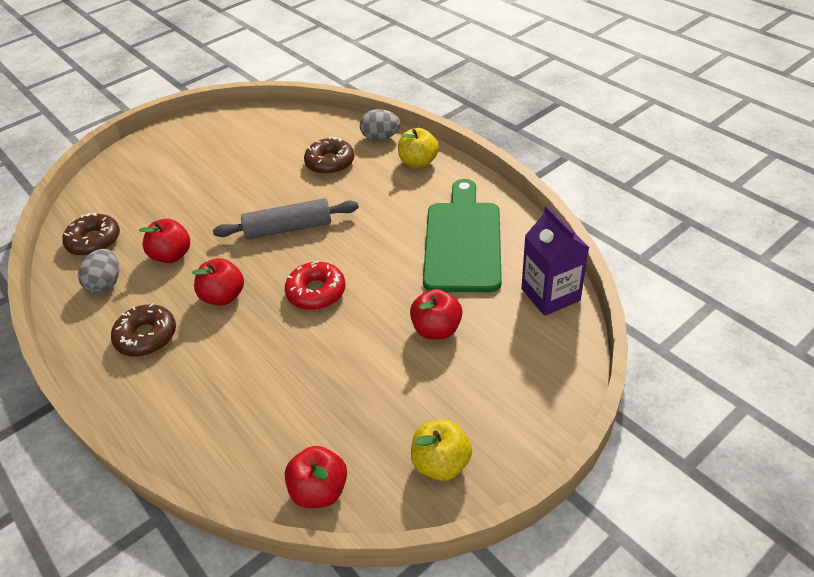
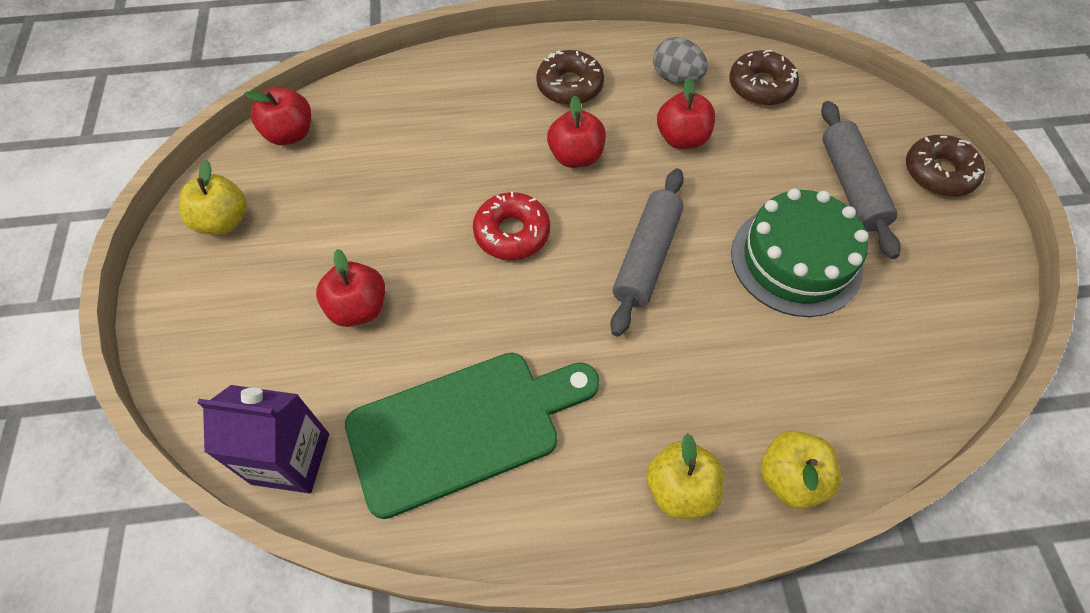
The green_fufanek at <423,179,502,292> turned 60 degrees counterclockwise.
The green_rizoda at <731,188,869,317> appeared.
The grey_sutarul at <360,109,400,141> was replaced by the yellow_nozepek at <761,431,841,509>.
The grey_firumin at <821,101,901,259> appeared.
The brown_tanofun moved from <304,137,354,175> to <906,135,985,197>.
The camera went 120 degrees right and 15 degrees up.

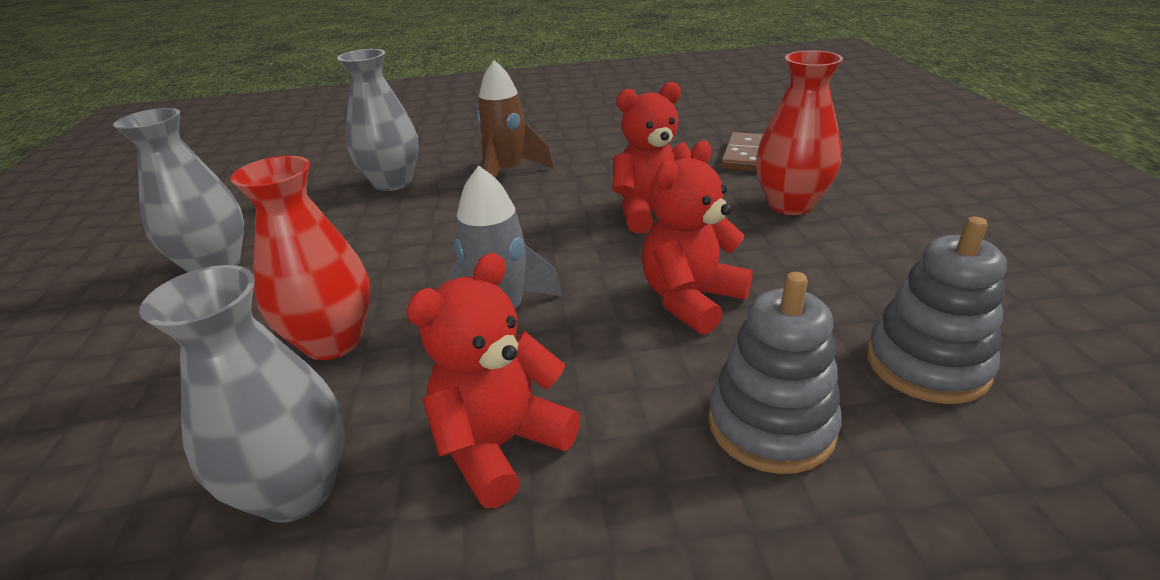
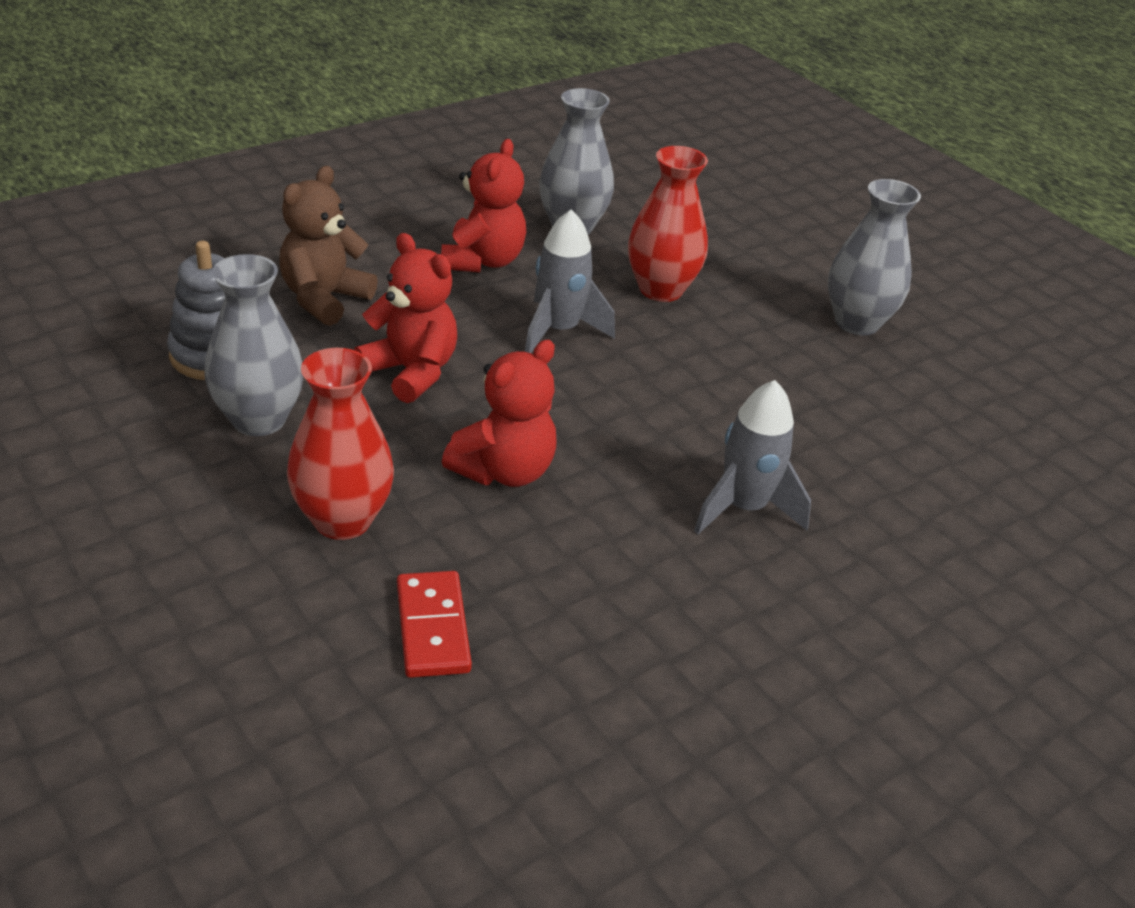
The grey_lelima moved from <337,49,419,191> to <204,254,303,436>.
The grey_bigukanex at <708,272,842,474> was replaced by the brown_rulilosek at <279,166,378,326>.
The red_rulilosek at <642,141,753,335> turned 60 degrees counterclockwise.
The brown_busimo at <721,132,764,172> became the red_busimo at <397,571,472,678>.
The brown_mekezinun at <477,60,553,178> became the grey_mekezinun at <694,380,811,535>.
The camera went 145 degrees right and 5 degrees up.

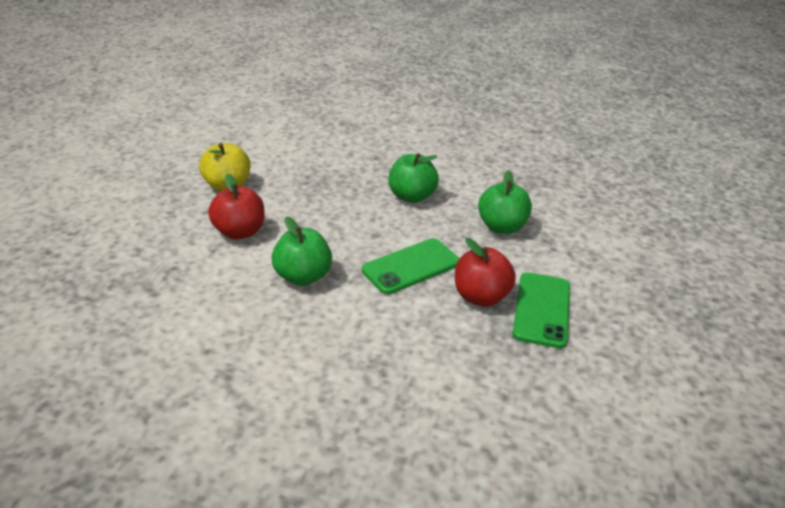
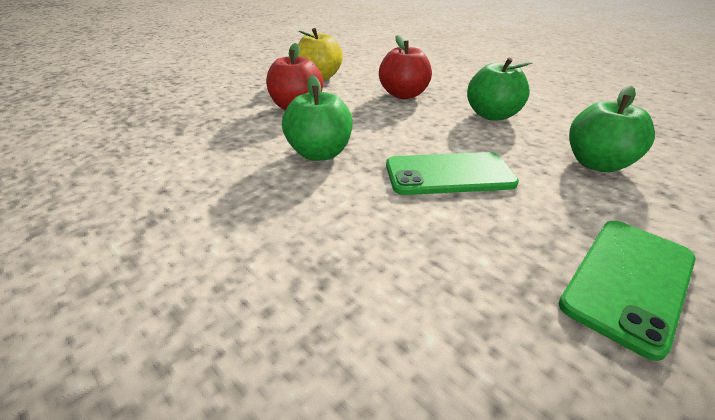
The red_nozepek moved from <455,238,516,307> to <379,35,432,99>.
The camera went 30 degrees right and 0 degrees up.

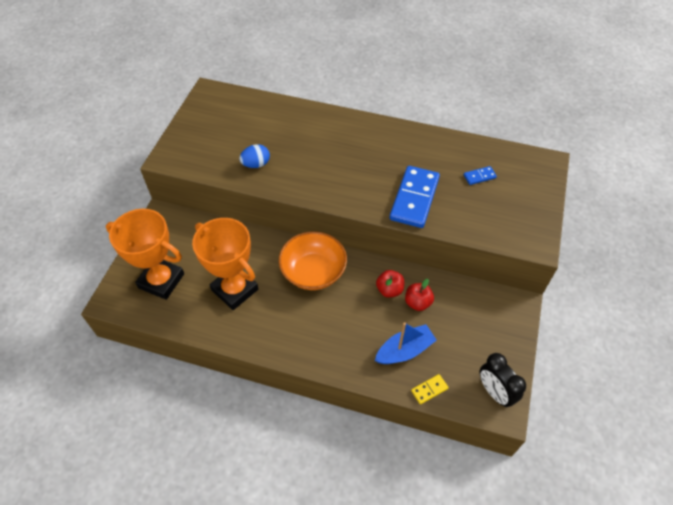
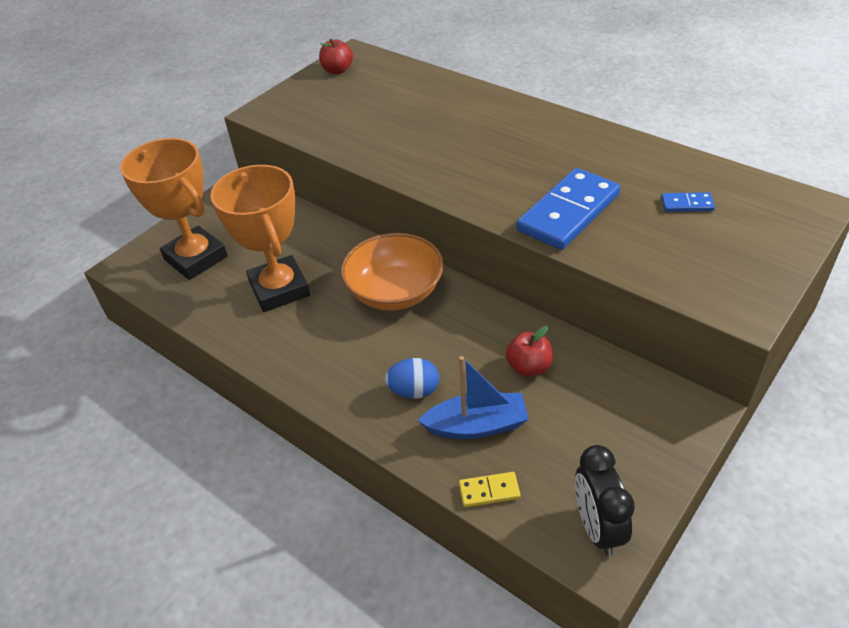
The red_nozepek moved from <376,270,404,297> to <319,39,353,74>.
The blue_sutarul moved from <239,144,270,168> to <385,358,439,399>.
The camera went 25 degrees right and 10 degrees down.

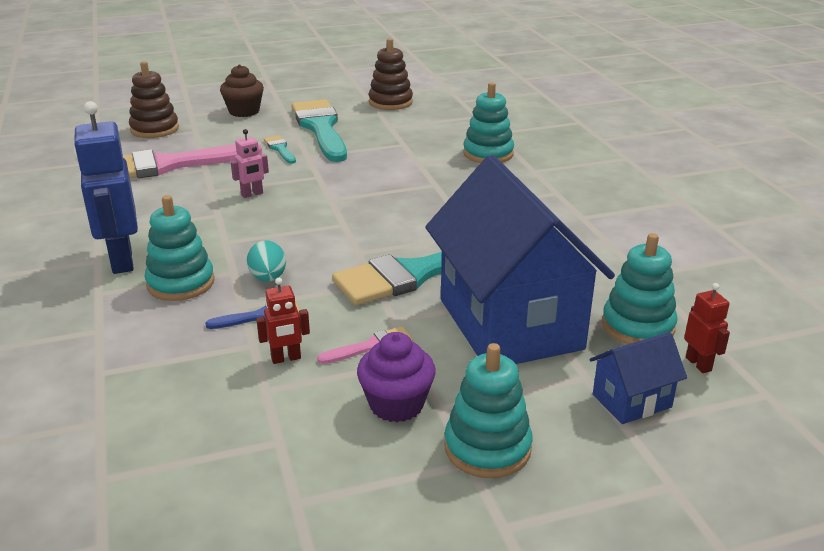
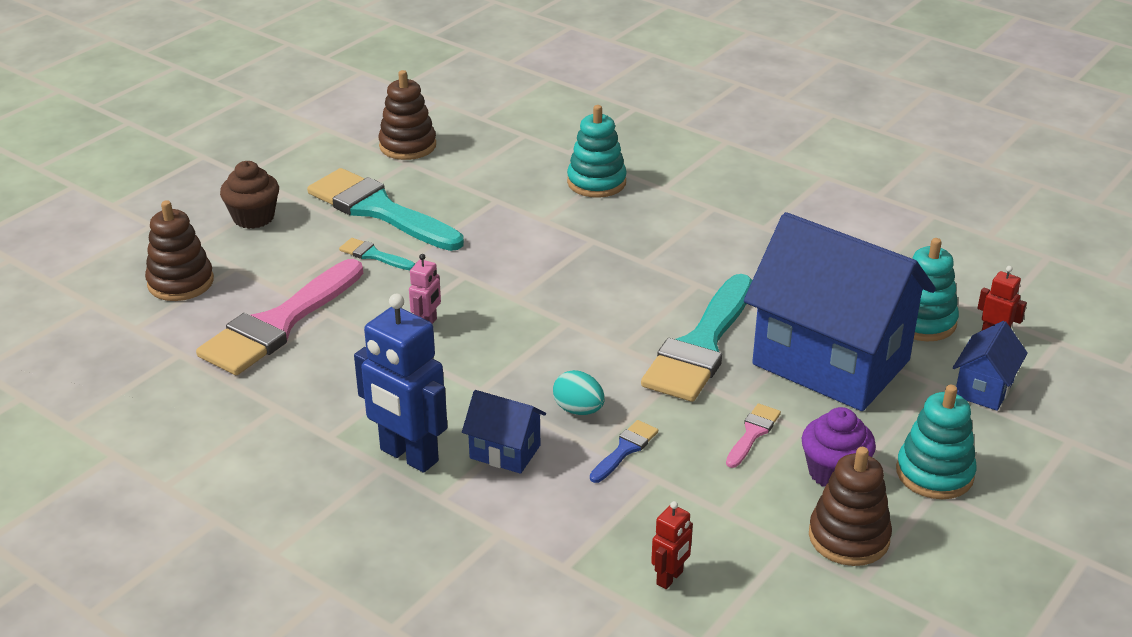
The turquoise_bigukanex at <144,195,215,301> was replaced by the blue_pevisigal at <462,390,546,474>.
The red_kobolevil moved from <256,278,310,364> to <651,501,693,589>.
The brown_bigukanex at <809,447,892,566> appeared.
The camera went 35 degrees left and 5 degrees up.

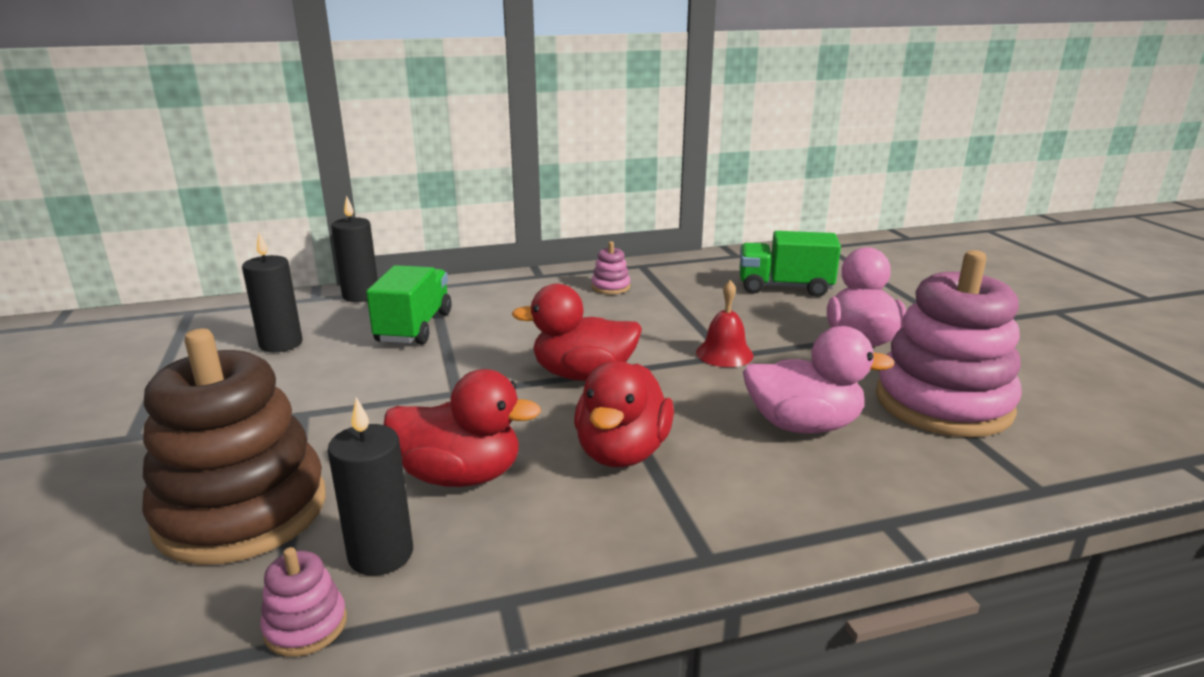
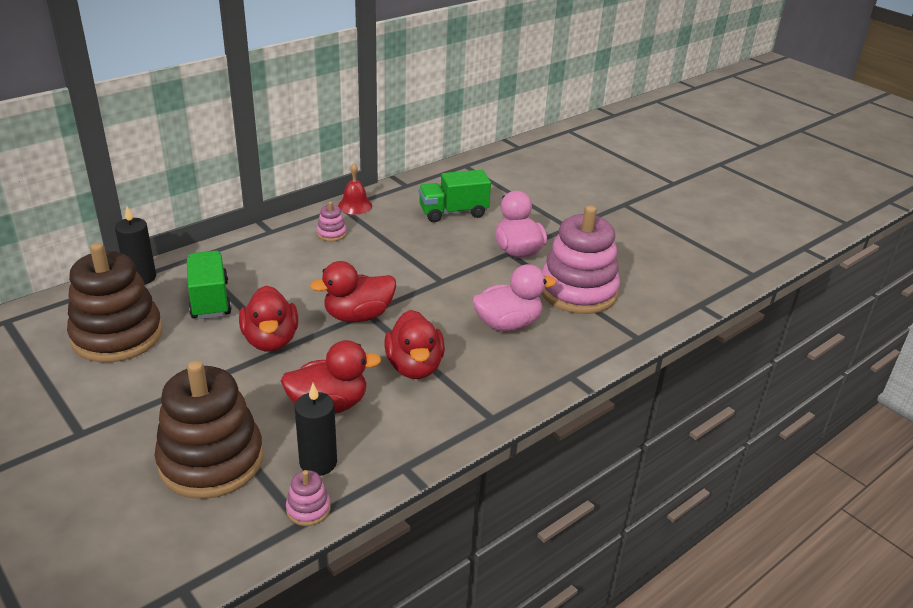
The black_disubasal at <242,232,303,352> was replaced by the brown_bigukanex at <67,243,163,362>.
The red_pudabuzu at <239,286,298,352> appeared.
The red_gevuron moved from <696,280,754,367> to <338,163,372,214>.
The camera went 25 degrees left and 10 degrees up.

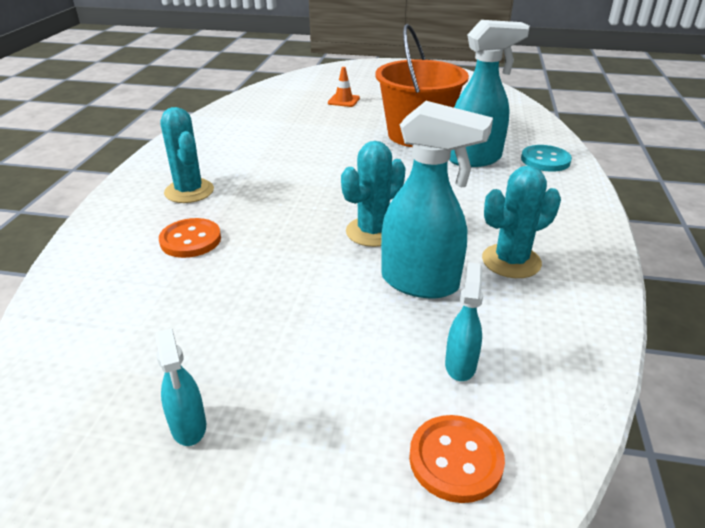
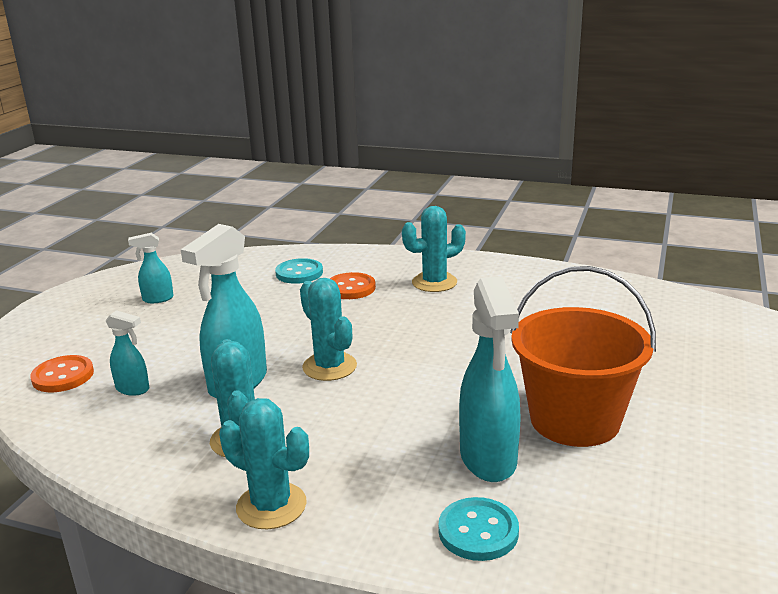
The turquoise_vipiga at <219,398,309,529> appeared.
The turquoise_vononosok at <275,258,323,284> appeared.
The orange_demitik at <328,67,360,107> disappeared.
The camera went 100 degrees right and 10 degrees down.

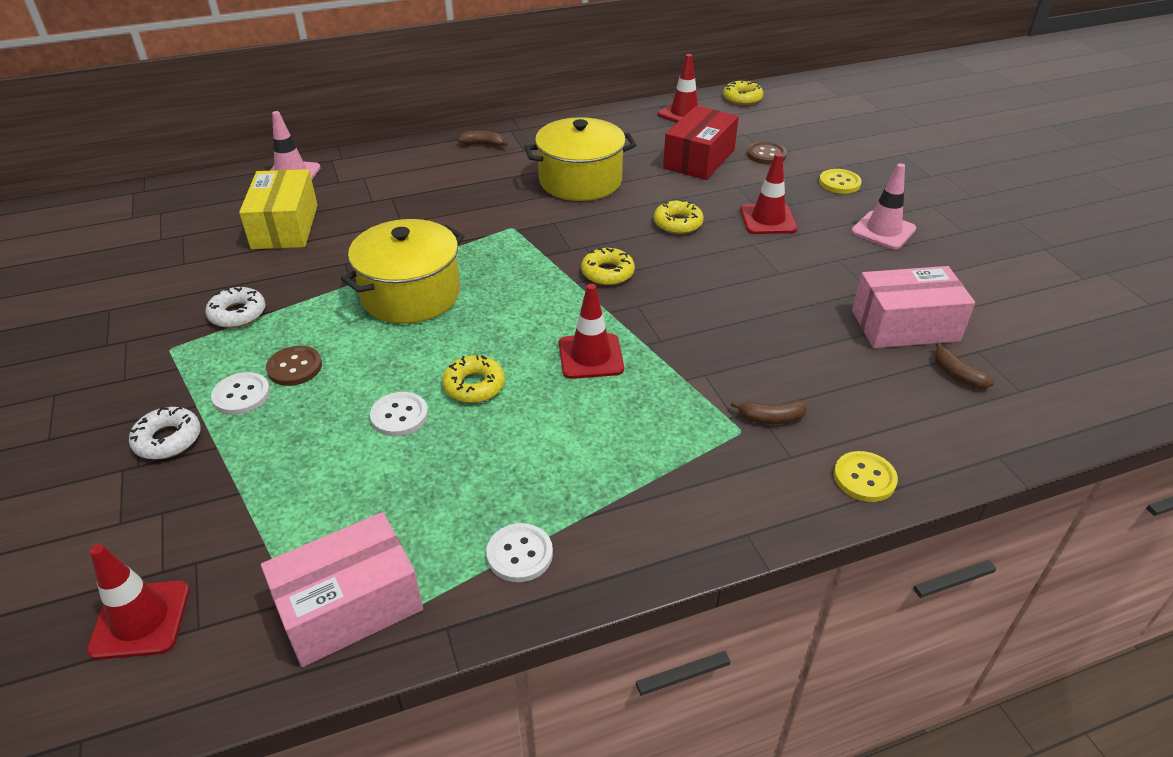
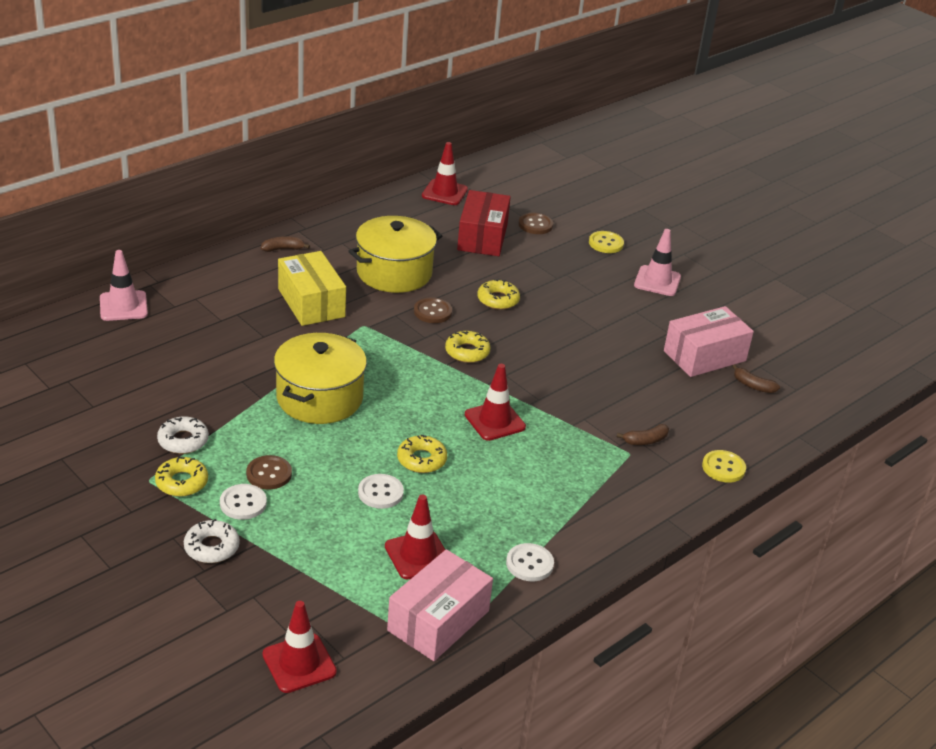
The yellow_tanofun moved from <723,79,763,105> to <155,456,208,497>.
The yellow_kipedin moved from <239,169,318,249> to <278,251,346,326>.
The red_demitik moved from <740,153,797,234> to <385,495,445,580>.
The brown_vononosok at <414,297,452,323> appeared.
The camera went 25 degrees left and 5 degrees down.

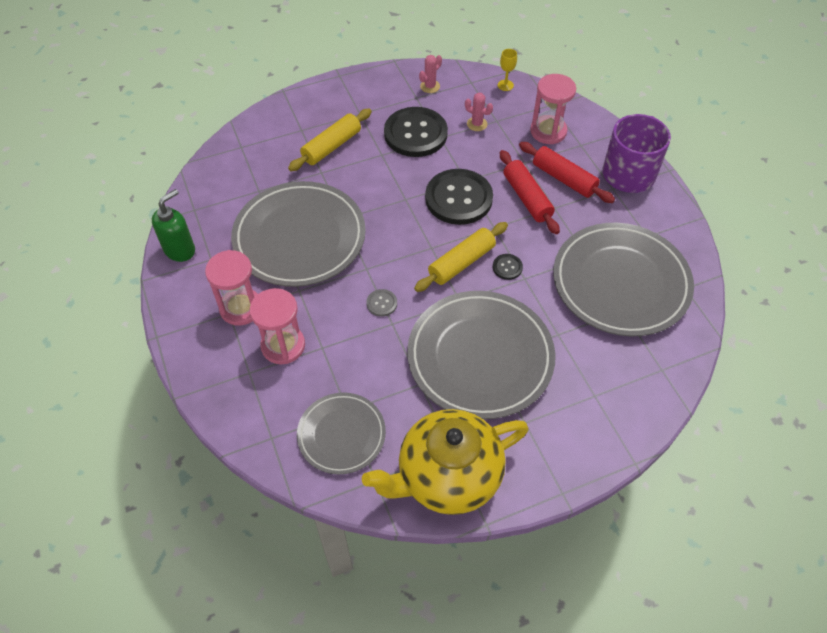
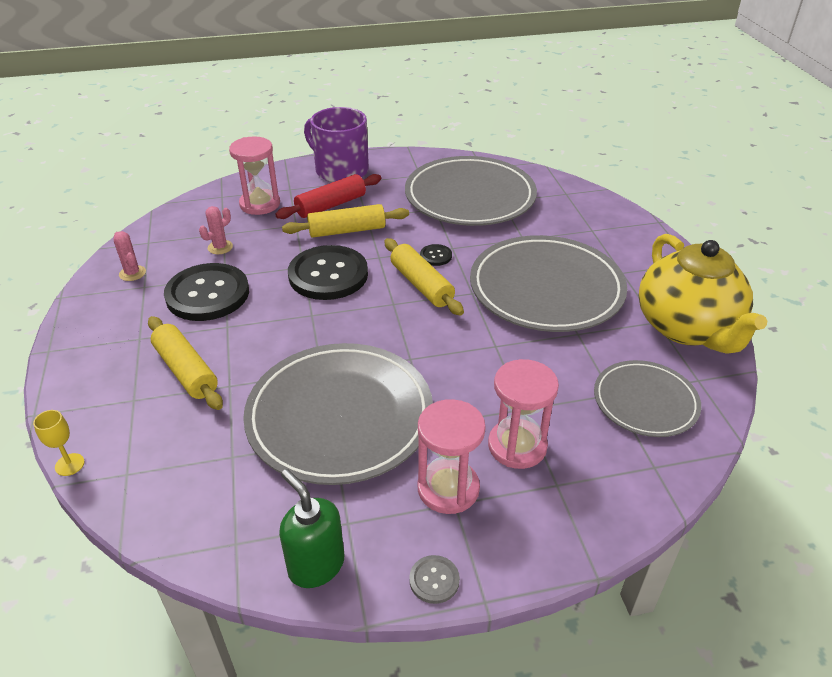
The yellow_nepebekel moved from <498,49,517,91> to <33,410,85,476>.
The red_firumin at <500,150,560,234> became the yellow_firumin at <282,204,409,238>.
The grey_vononosok moved from <366,289,397,317> to <409,555,460,604>.
The camera went 80 degrees left and 15 degrees down.

